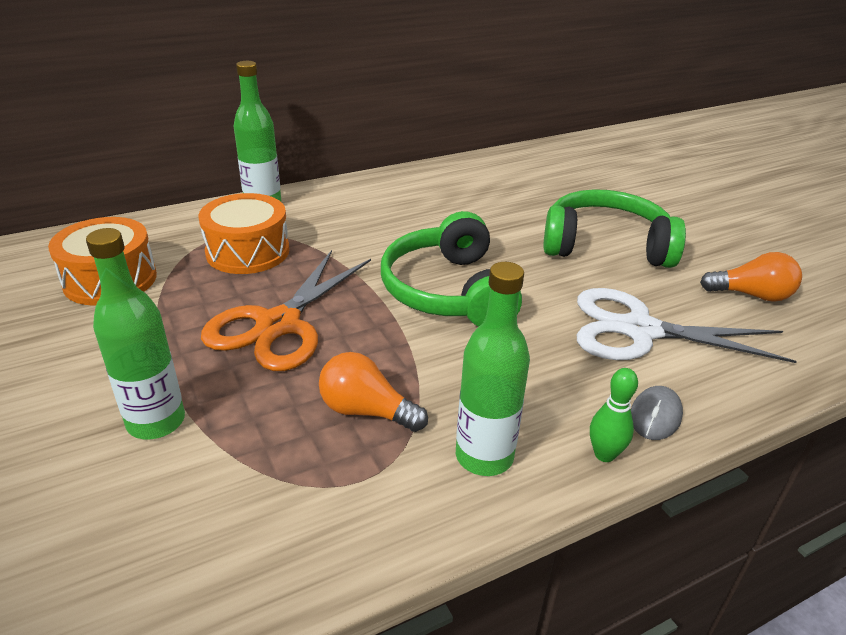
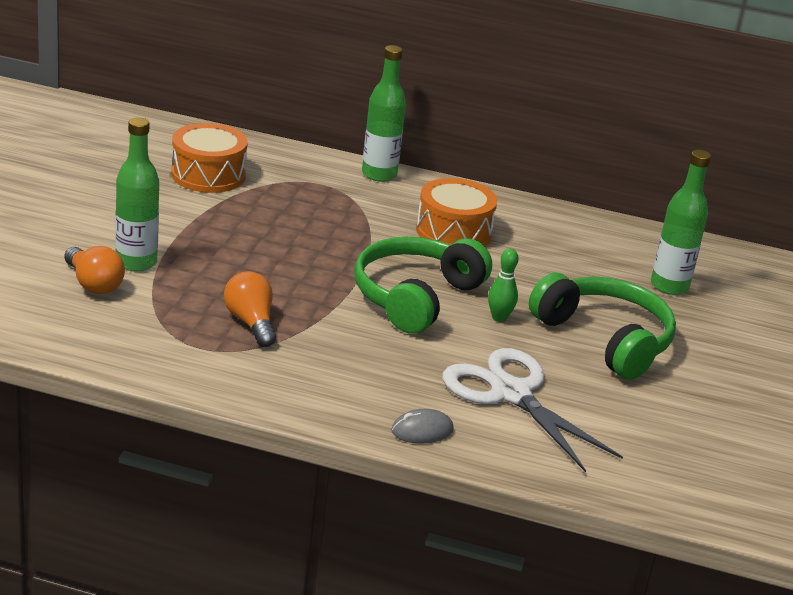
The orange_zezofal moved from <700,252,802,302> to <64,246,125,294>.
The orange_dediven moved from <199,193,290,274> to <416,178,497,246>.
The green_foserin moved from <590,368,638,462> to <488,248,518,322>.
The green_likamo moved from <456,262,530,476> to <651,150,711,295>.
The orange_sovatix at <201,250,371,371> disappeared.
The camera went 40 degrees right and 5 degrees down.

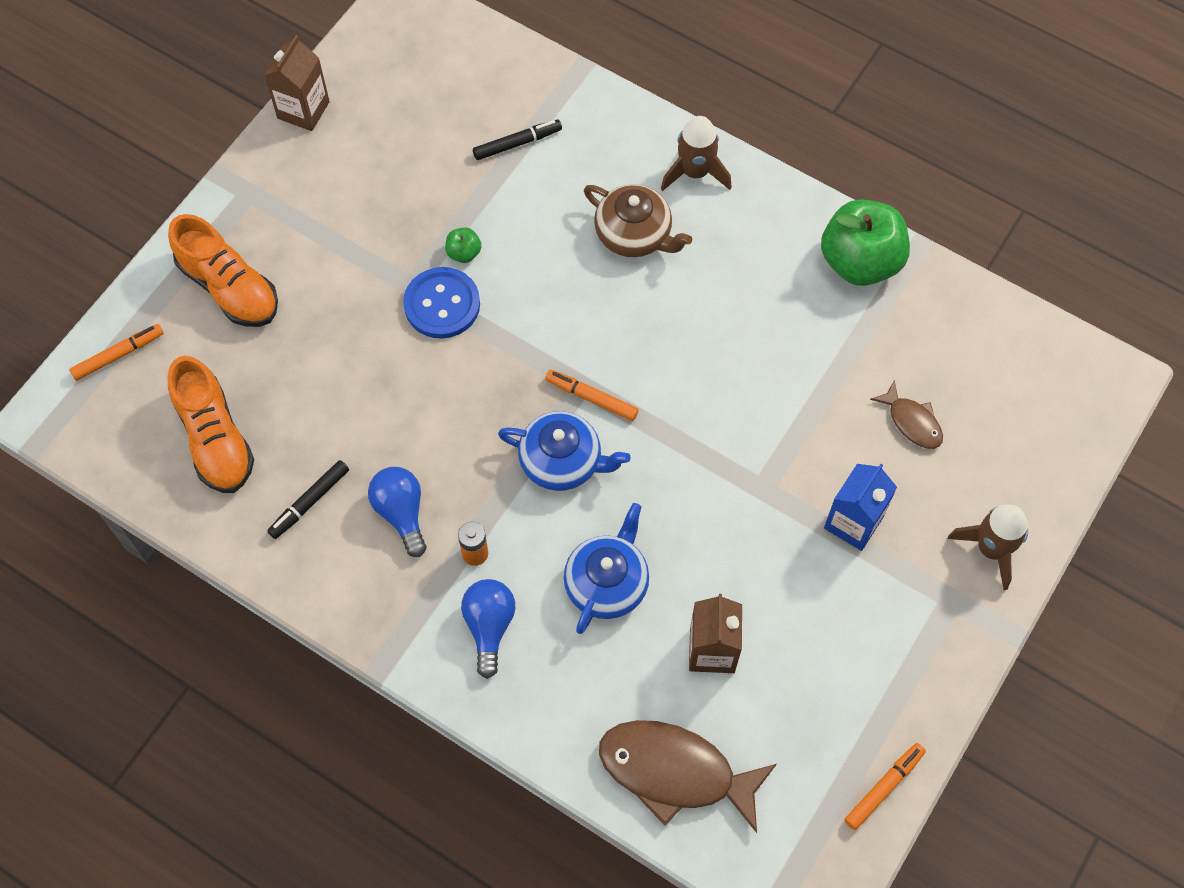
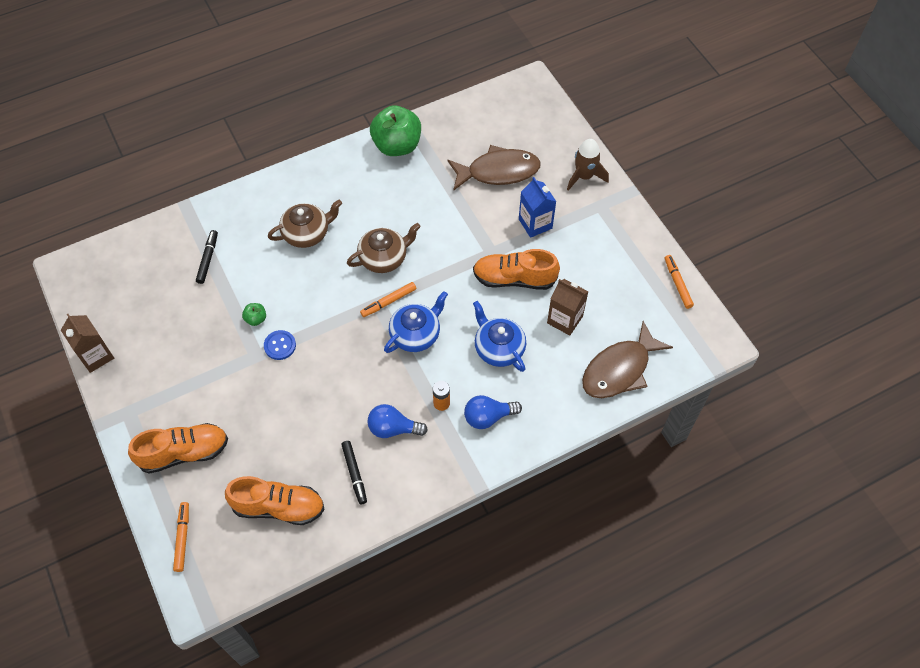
The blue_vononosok at <403,267,480,339> changed to 0.64 times the size.
The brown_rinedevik at <347,223,421,273> appeared.
The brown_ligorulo at <870,380,943,449> changed to 1.95 times the size.
The blue_zezofal at <461,579,515,679> turned 45 degrees counterclockwise.
The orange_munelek at <473,249,560,290> appeared.
The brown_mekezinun at <661,116,732,191> disappeared.
The camera went 60 degrees left and 5 degrees down.

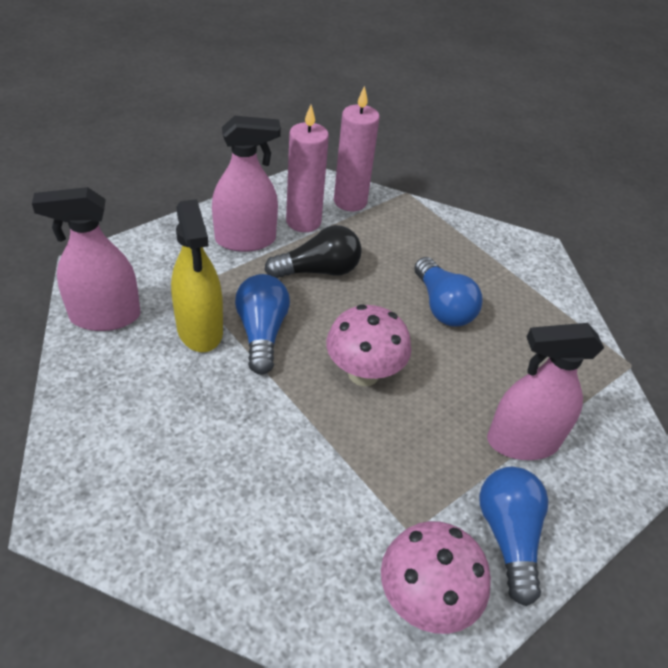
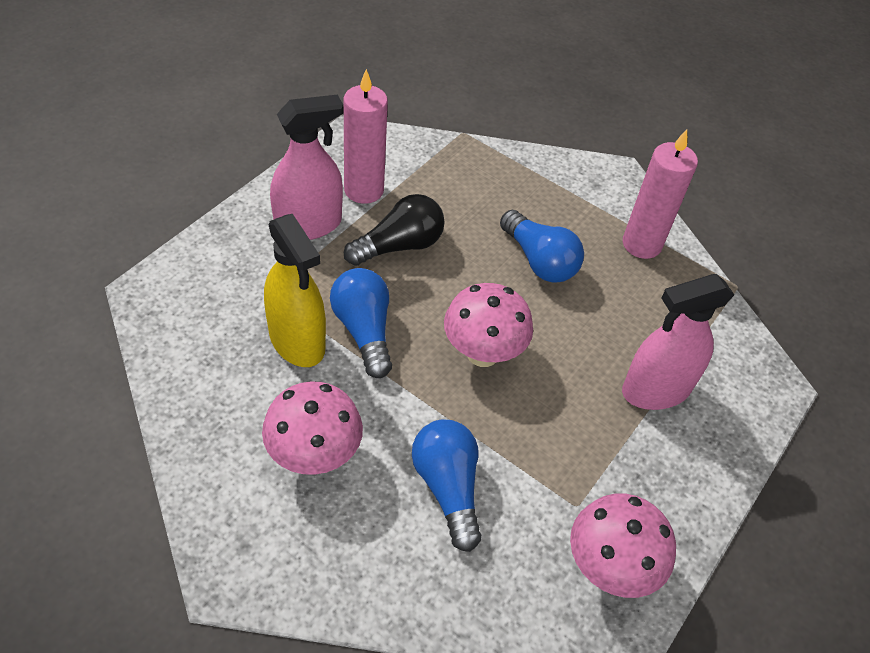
The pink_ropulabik at <262,381,363,475> appeared.
The blue_zezofal moved from <479,467,548,606> to <412,420,482,552>.
The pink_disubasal moved from <334,86,380,211> to <623,129,698,259>.
The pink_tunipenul at <32,187,141,331> disappeared.
The camera went 15 degrees left and 5 degrees up.

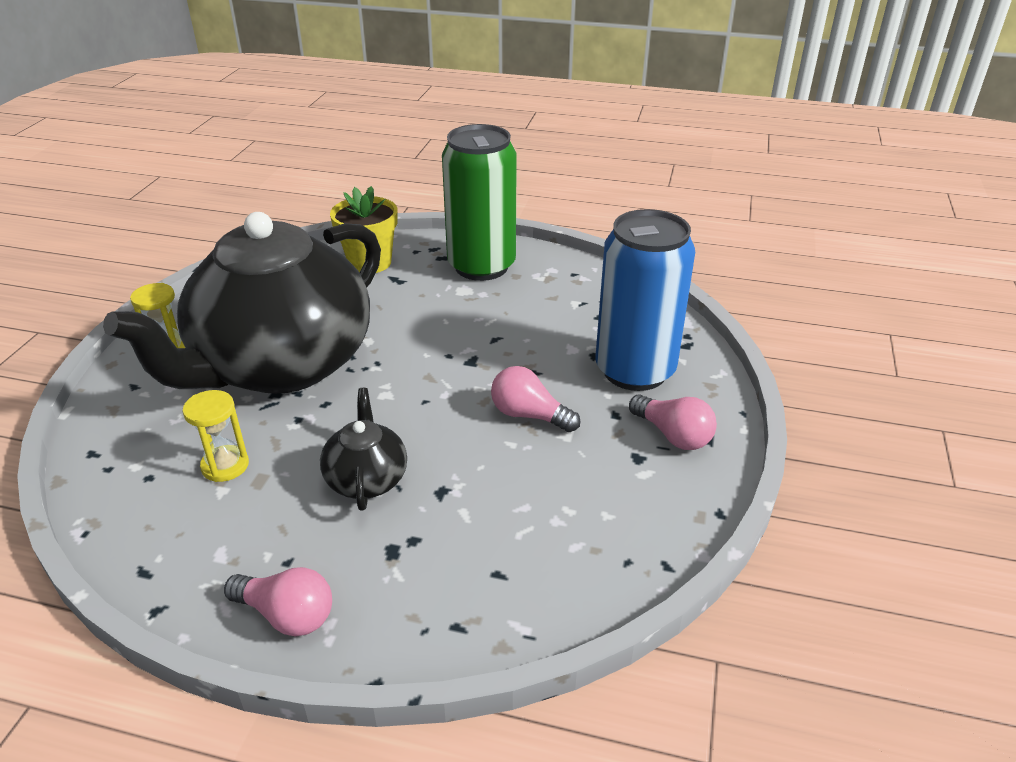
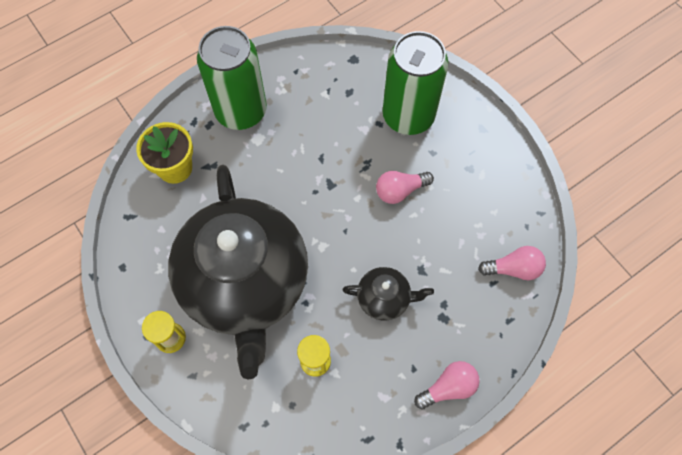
The black_rinedevik at <320,388,407,511> turned 150 degrees clockwise.
The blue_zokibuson at <595,209,695,391> became the green_zokibuson at <383,31,449,135>.
The pink_zezofal moved from <629,394,717,450> to <478,246,546,280>.
The camera went 50 degrees left and 30 degrees up.

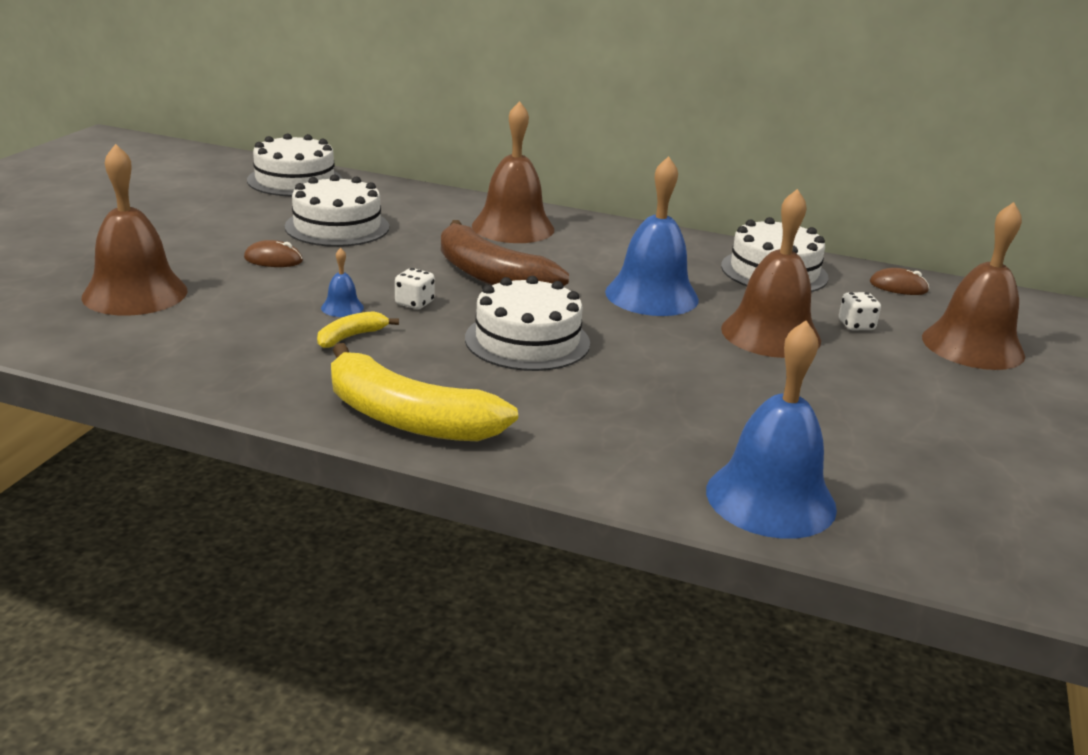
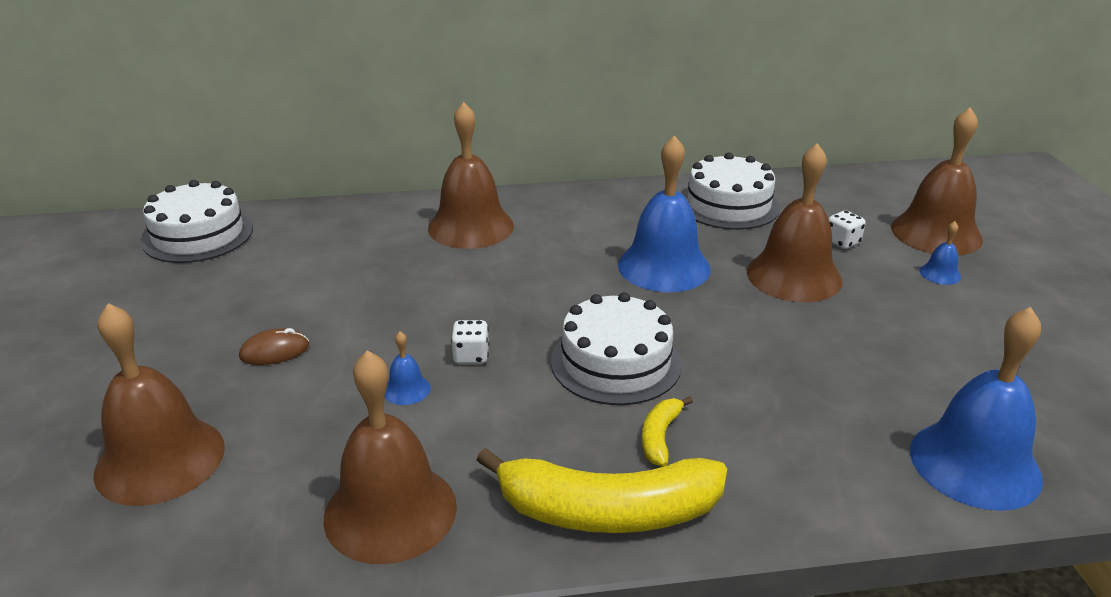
The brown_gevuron at <324,350,457,564> appeared.
The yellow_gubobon moved from <317,311,399,348> to <642,396,693,467>.
The blue_gevuron at <920,221,961,285> appeared.
The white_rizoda at <285,174,389,247> disappeared.
The brown_gubobon at <441,220,569,286> disappeared.
The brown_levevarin at <870,268,929,295> disappeared.
The camera went 25 degrees left and 5 degrees up.

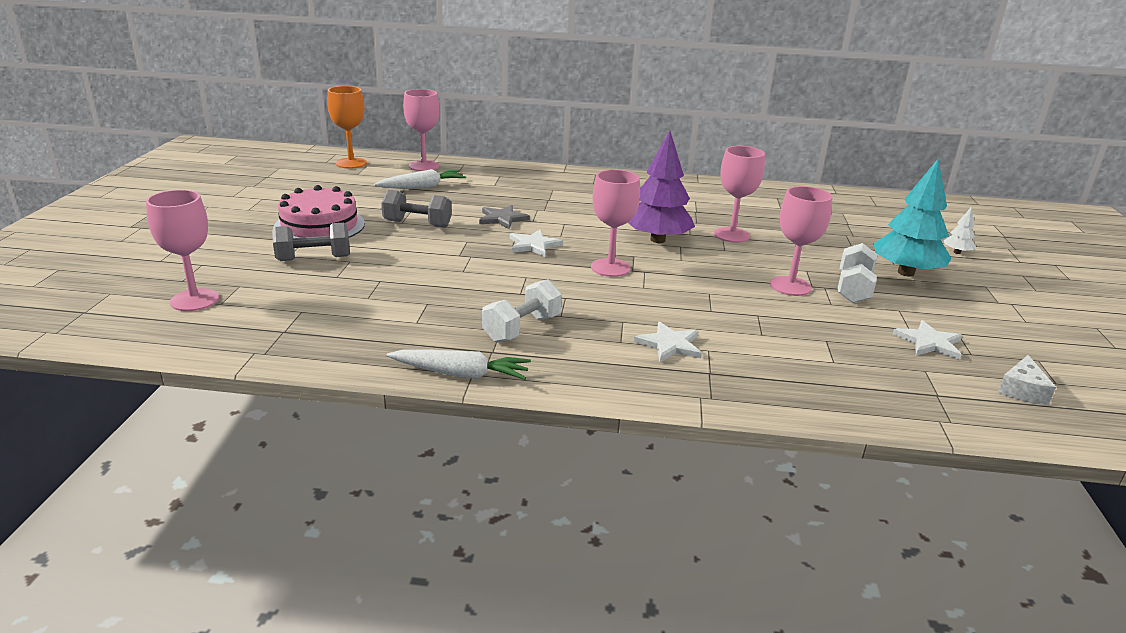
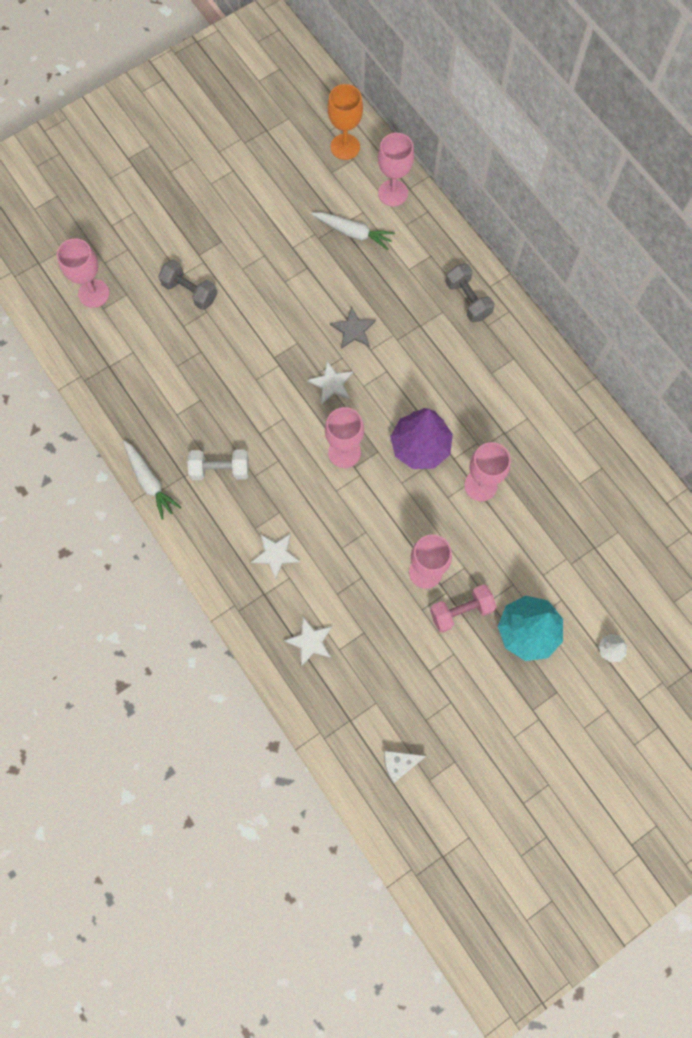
The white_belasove moved from <893,320,962,360> to <284,616,332,667>.
The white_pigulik at <837,243,877,303> became the pink_pigulik at <430,584,497,633>.
The grey_pigulik moved from <381,190,452,228> to <446,264,495,322>.
The pink_rizoda at <273,185,365,238> disappeared.
The camera went 50 degrees right and 45 degrees up.

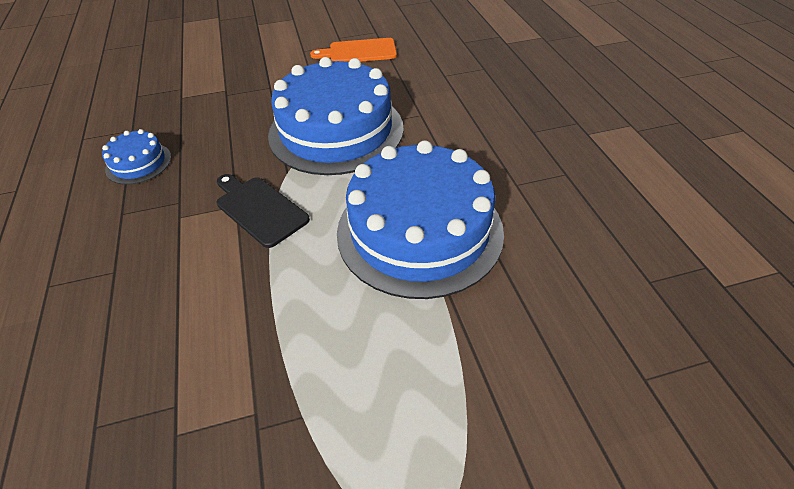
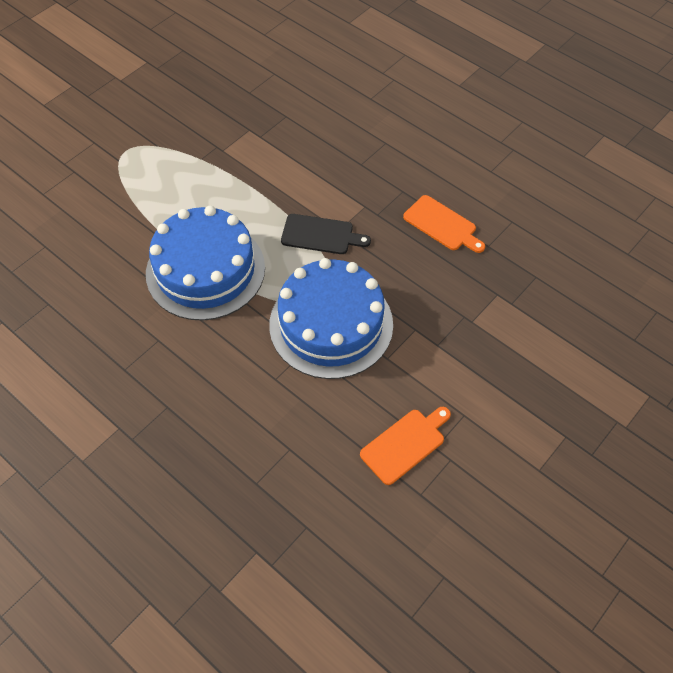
The blue_rizoda at <102,129,171,185> was replaced by the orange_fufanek at <403,195,485,253>.
The camera went 145 degrees right and 10 degrees up.

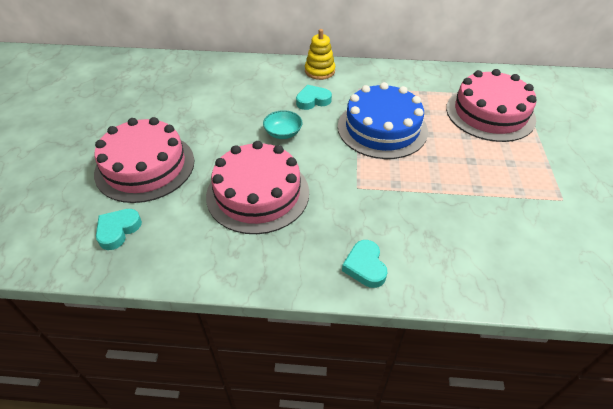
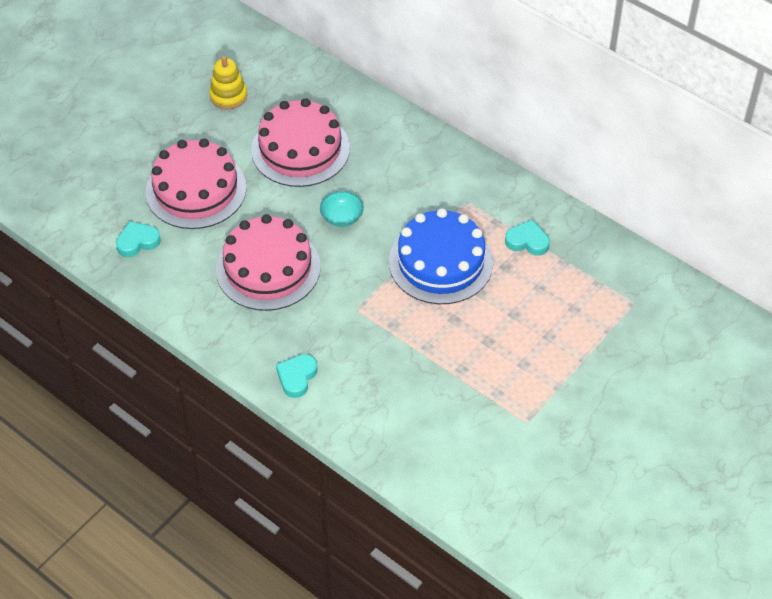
The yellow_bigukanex moved from <305,29,335,80> to <209,56,247,109>.
The pink_rizoda moved from <446,69,536,142> to <251,98,350,187>.
The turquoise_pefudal moved from <296,85,332,110> to <505,220,550,256>.
The camera went 35 degrees right and 5 degrees up.

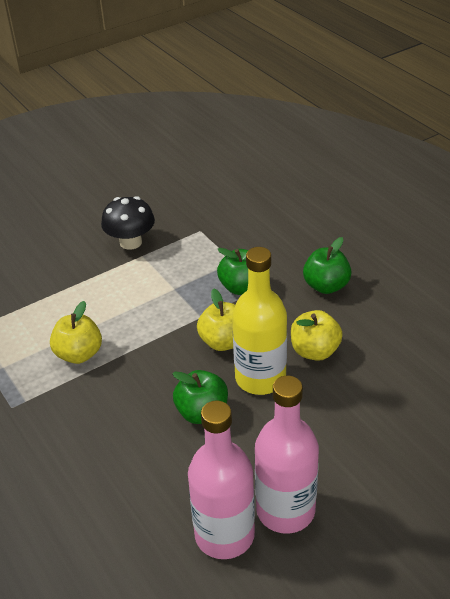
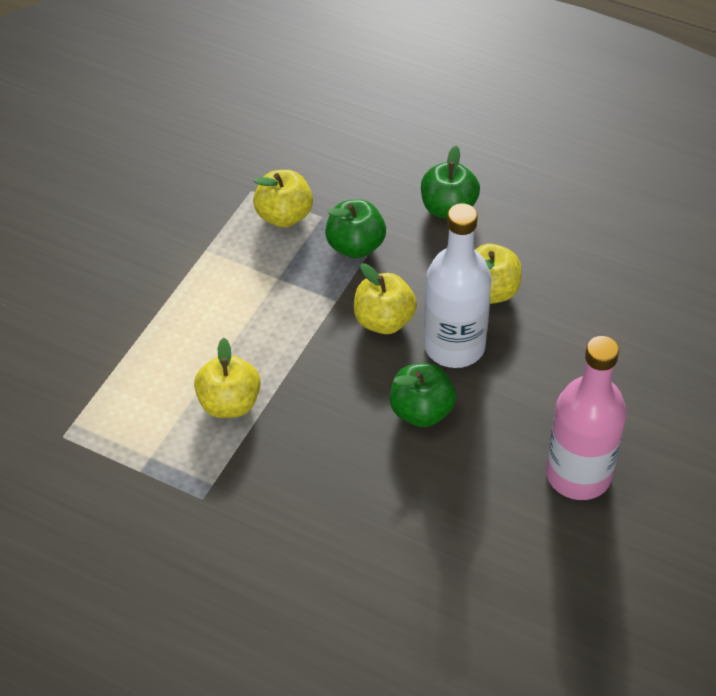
The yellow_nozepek at <253,170,313,228> appeared.
The yellow_likamo at <232,247,287,395> became the white_likamo at <424,204,492,368>.
The black_ropulabik at <101,196,155,250> disappeared.
The pink_likamo at <188,401,255,559> disappeared.
The camera went 30 degrees left and 10 degrees up.

